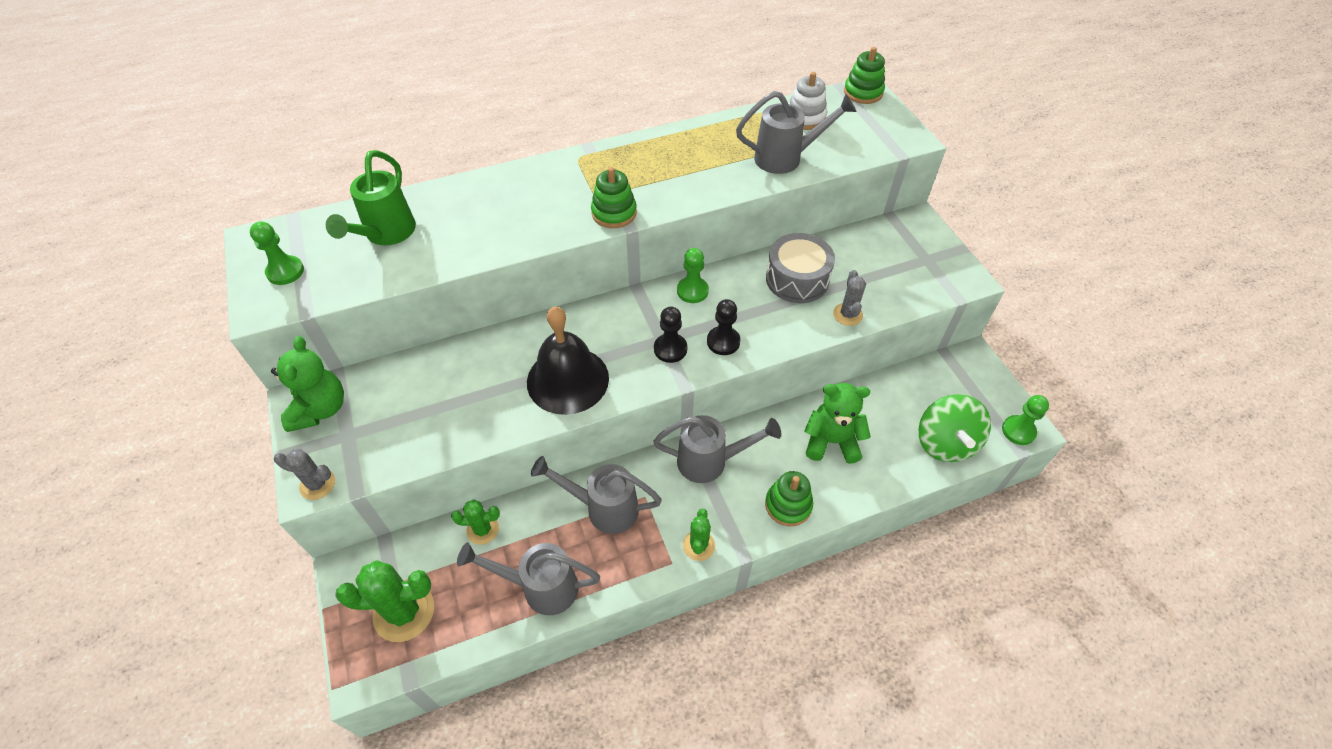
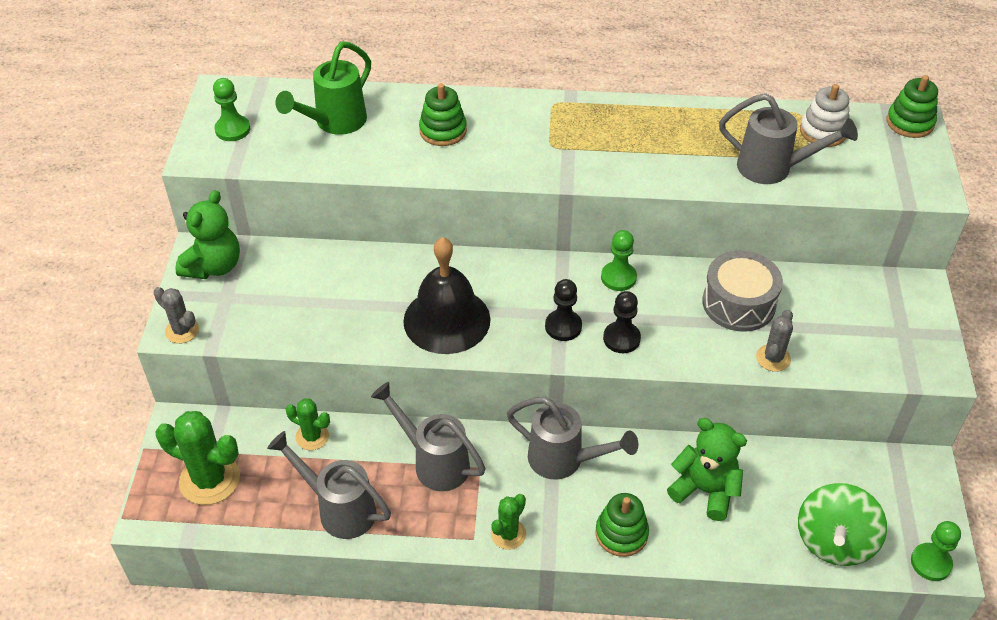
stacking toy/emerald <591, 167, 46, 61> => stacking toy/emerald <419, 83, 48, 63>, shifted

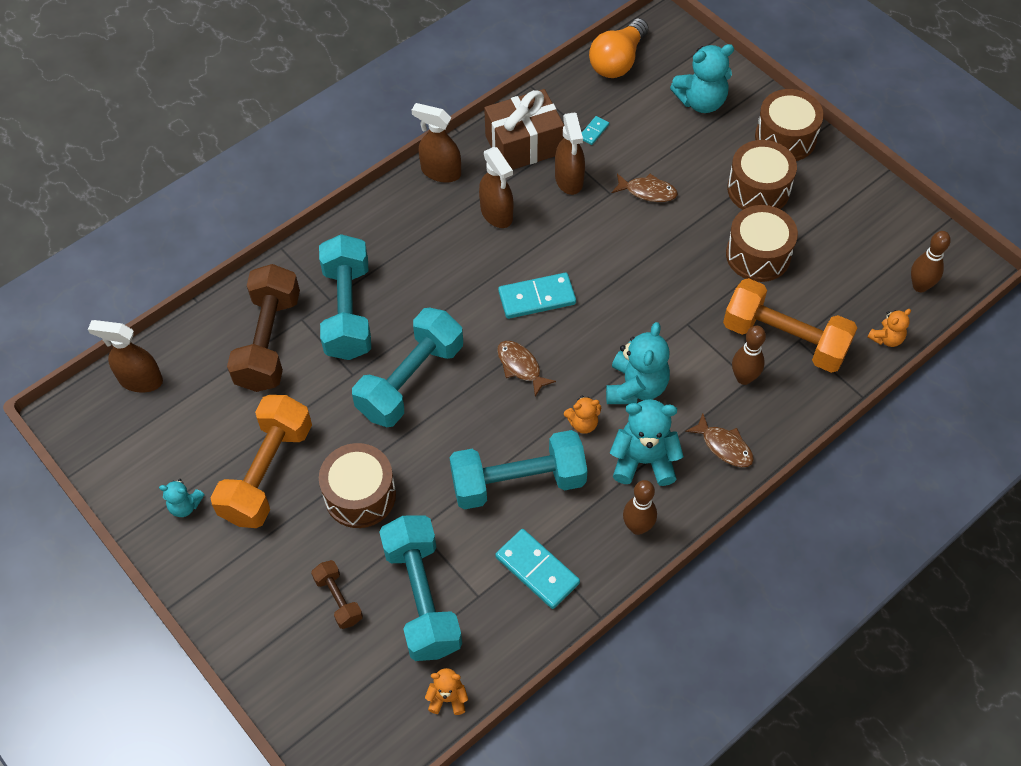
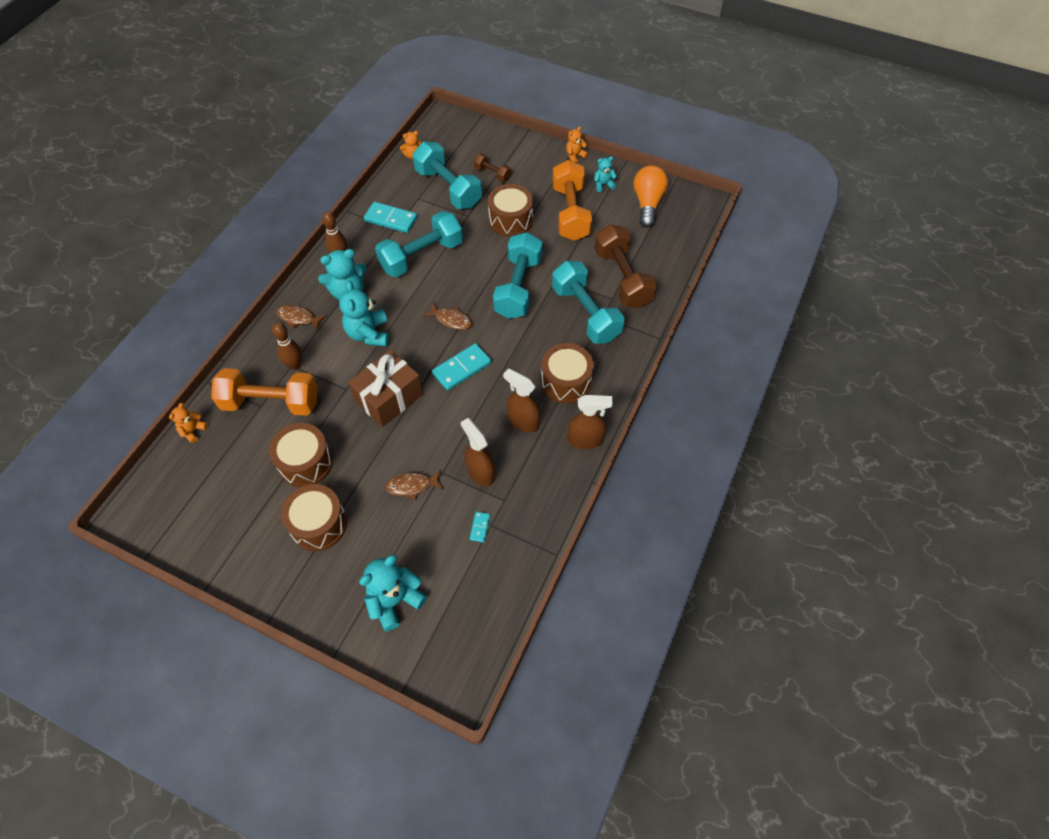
sprayer/russet <88, 320, 75, 72> => nothing
present/russet <484, 89, 80, 81> => present/russet <348, 350, 75, 77>, shifted
teddy/bright orange <564, 396, 37, 38> => teddy/bright orange <566, 126, 22, 37>, shifted
light bulb/bright orange <589, 18, 59, 60> => light bulb/bright orange <634, 165, 34, 63>, shifted
toy drum/russet <755, 89, 69, 72> => toy drum/russet <541, 343, 53, 61>, shifted
skittle/russet <911, 231, 40, 61> => nothing

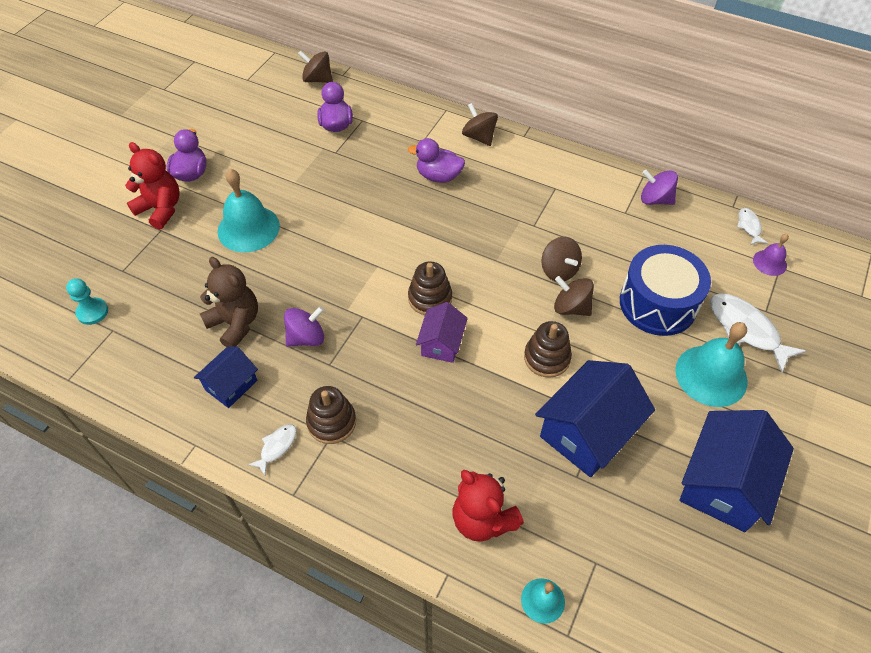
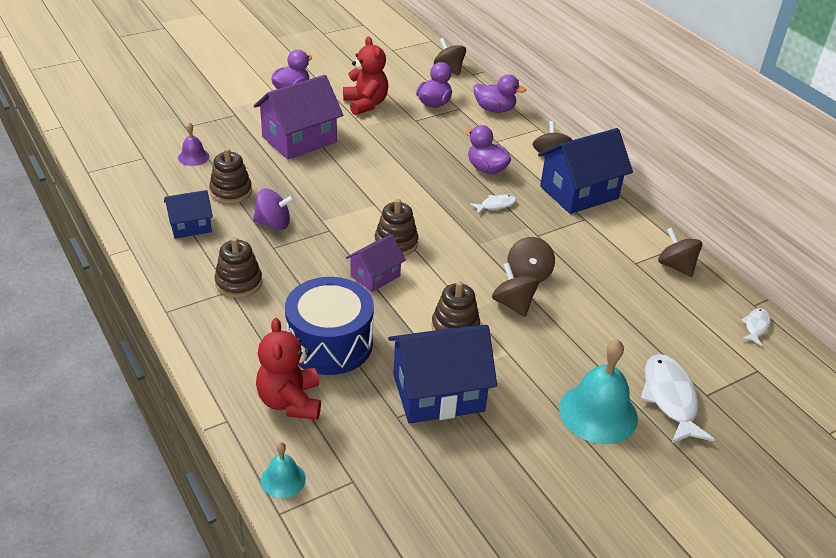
pawn/aqua <66, 278, 42, 47> => nothing
teddy/scarlet <125, 142, 55, 87> => teddy/scarlet <343, 36, 45, 79>, shifted
teddy/russet <200, 257, 58, 90> => stacking toy/russet <209, 148, 43, 56>
hand bell/aqua <217, 169, 63, 83> => house/royal purple <254, 75, 89, 85>
fish figure/white <248, 424, 48, 51> => fish figure/white <470, 195, 47, 19>, shifted
toy drum/blue <620, 245, 91, 91> => toy drum/blue <285, 277, 89, 98>, shifted
toy top/royal purple <641, 170, 37, 35> => toy top/russet <658, 227, 44, 50>
house/blue <679, 410, 115, 122> => house/blue <538, 128, 95, 86>, shifted
hand bell/royal purple <753, 234, 36, 42> => hand bell/royal purple <178, 122, 31, 44>, shifted
nothing => duck/royal purple <474, 74, 52, 39>

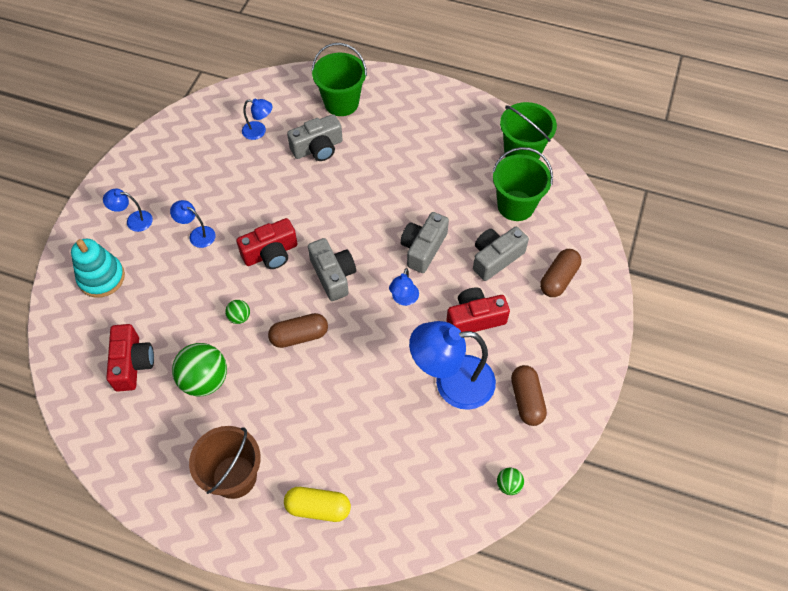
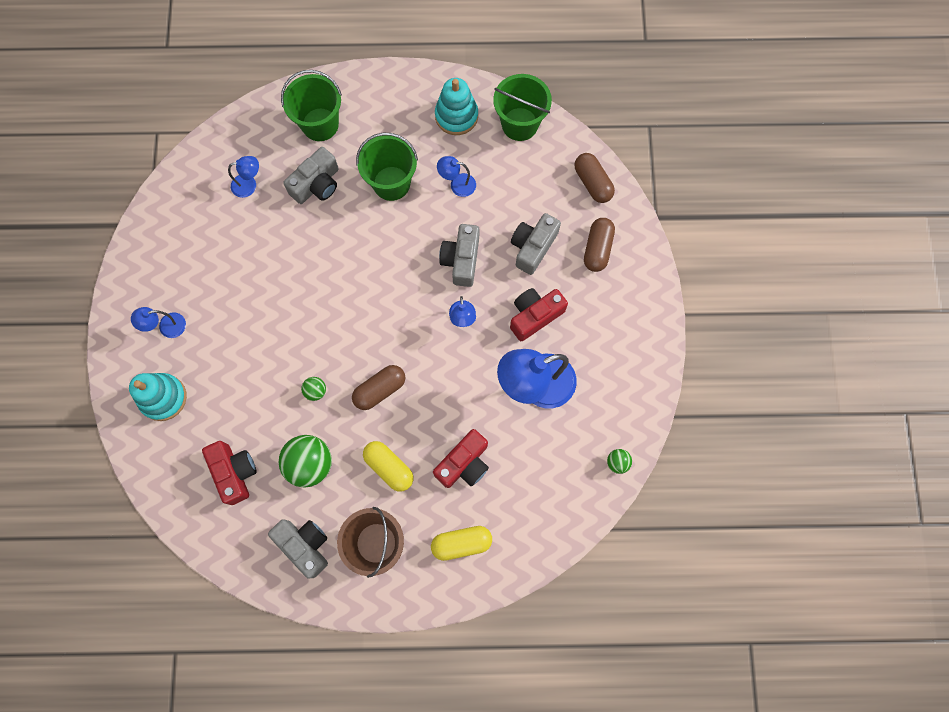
reading lamp/blue <170, 200, 46, 48> => reading lamp/blue <437, 156, 39, 41>, shifted
camera/scarlet <236, 218, 62, 51> => camera/scarlet <433, 429, 56, 59>, shifted
camera/gray <308, 238, 48, 63> => camera/gray <268, 519, 60, 59>, shifted
bucket/emerald <492, 147, 61, 74> => bucket/emerald <356, 133, 62, 68>, shifted
capsule/russet <511, 365, 36, 61> => capsule/russet <574, 153, 41, 50>, shifted
nothing => capsule/golden <363, 441, 50, 51>
nothing => stacking toy/aqua <435, 78, 43, 57>

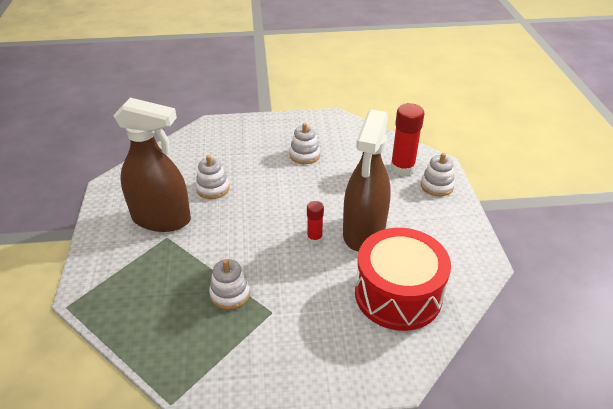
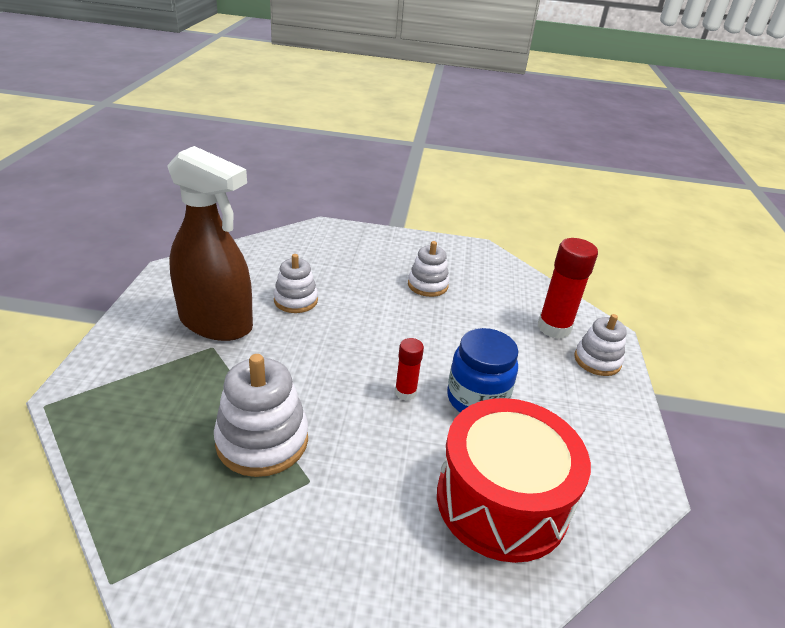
stacking toy/white <209, 259, 41, 51> => stacking toy/white <214, 354, 94, 123>, x1.58
sprayer/russet <343, 109, 48, 142> => jam jar/blue <447, 328, 72, 84>

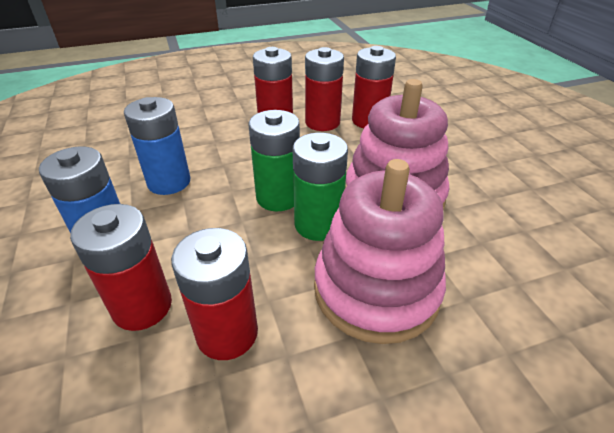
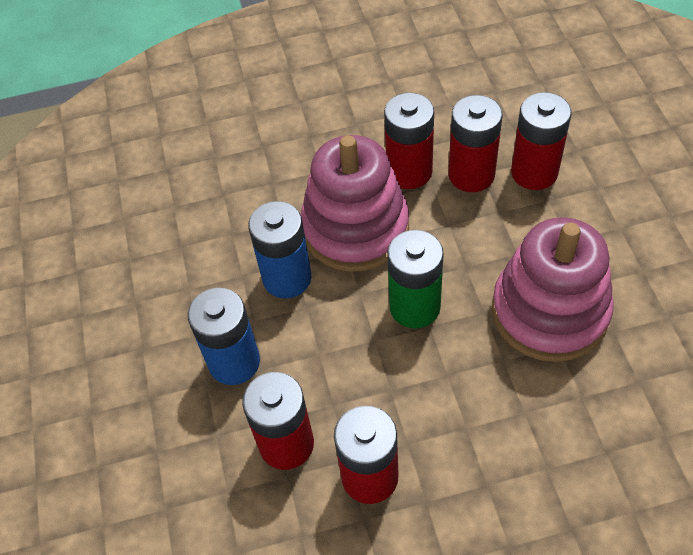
power cell/emerald <293, 133, 55, 108> => nothing
stacking toy/pink <314, 159, 132, 185> => stacking toy/pink <301, 135, 108, 137>, shifted

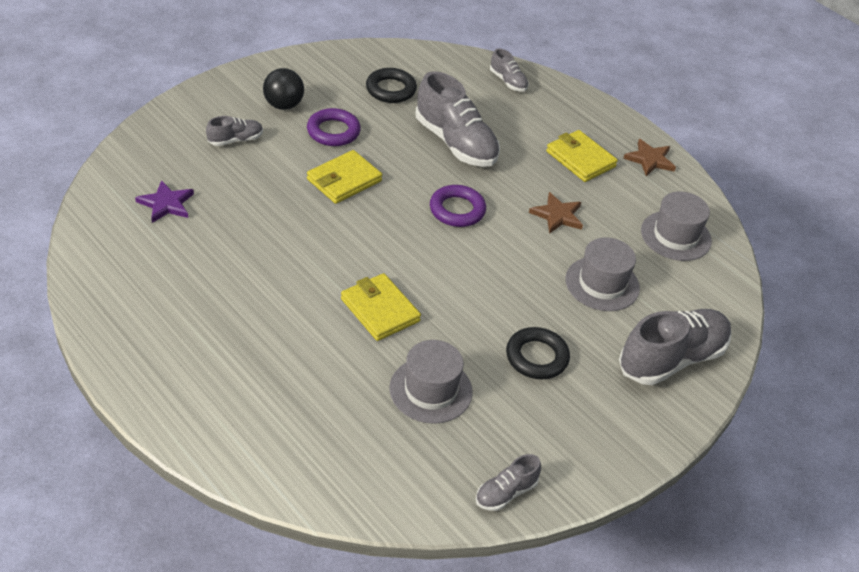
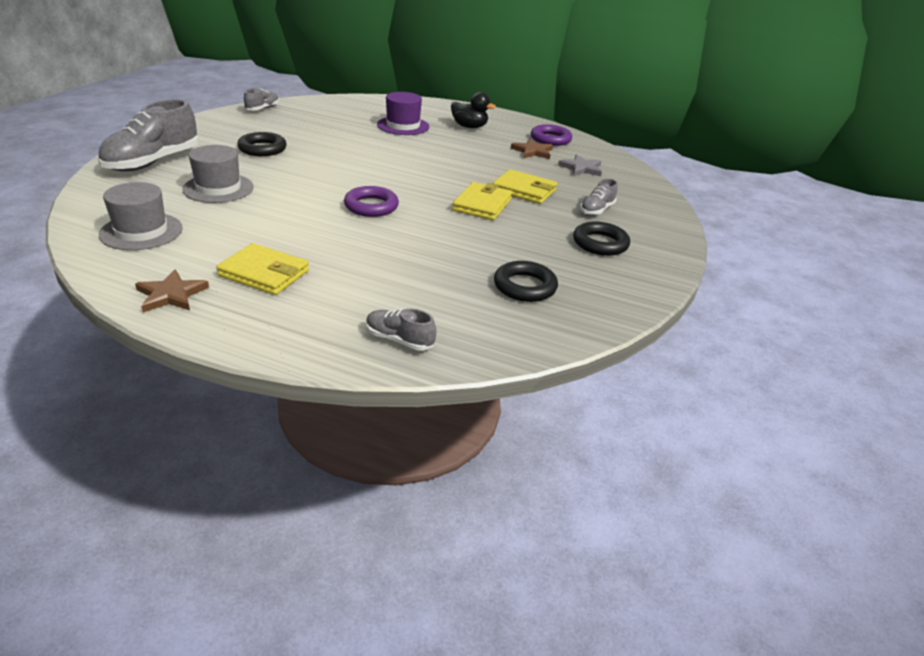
star shape/royal purple <135, 180, 59, 43> => star shape/gray <558, 154, 44, 22>
sphere/ebony <263, 68, 41, 42> => hoop/ebony <573, 222, 57, 34>
hoop/royal purple <307, 108, 54, 38> => hoop/royal purple <531, 124, 41, 22>, shifted
billfold/golden <341, 273, 80, 68> => billfold/golden <493, 169, 64, 35>, shifted
tall hat/gray <390, 340, 83, 84> => nothing
sneaker/gray <416, 71, 84, 96> => nothing
star shape/russet <529, 192, 54, 42> => star shape/russet <511, 139, 42, 20>, shifted
nothing => tall hat/royal purple <377, 92, 52, 43>
nothing => duck/ebony <451, 92, 45, 36>

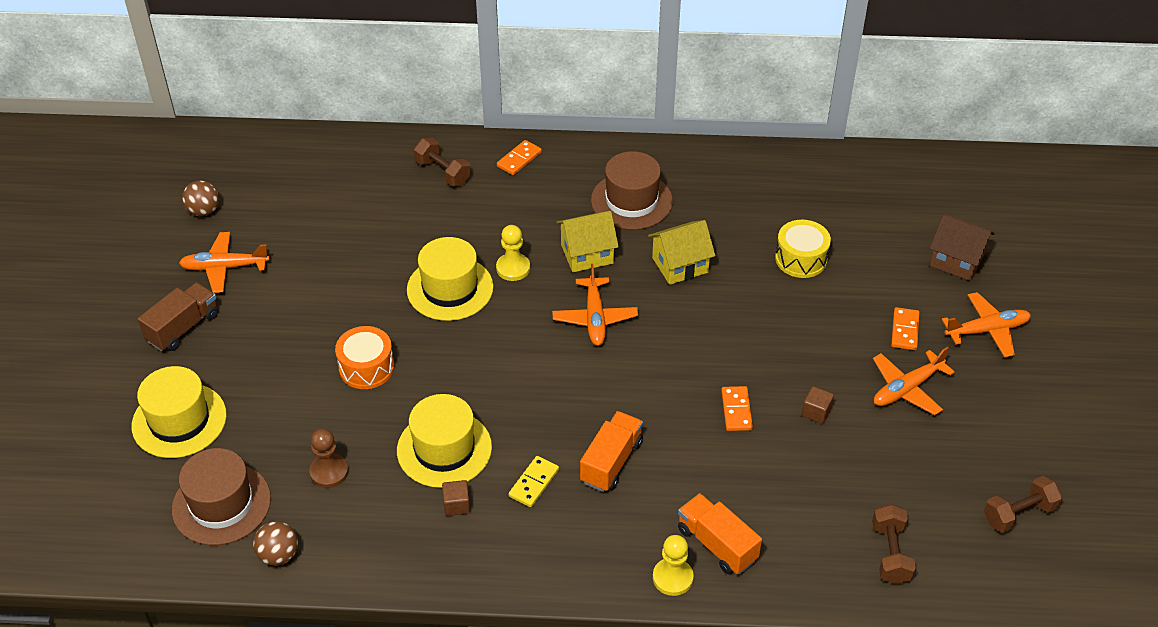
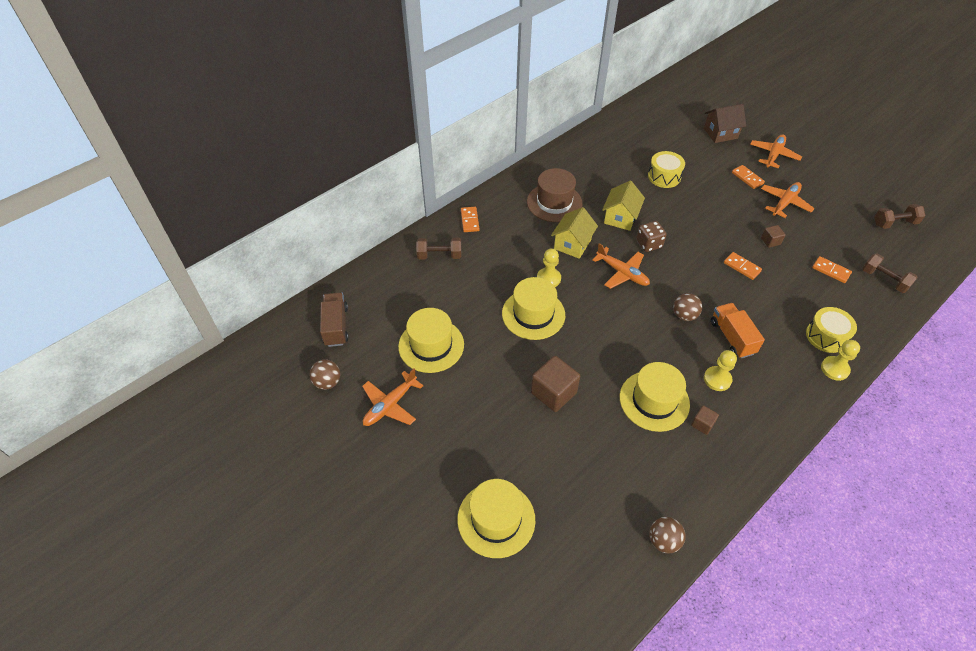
truck/russet <138, 282, 80, 69> => truck/russet <320, 292, 28, 55>, shifted
tall hat/russet <172, 448, 99, 97> => nothing
pawn/russet <309, 429, 40, 59> => nothing
toy drum/bright orange <335, 326, 59, 63> => solid cube/russet <531, 356, 49, 56>
domino piece/golden <509, 456, 50, 51> => pawn/golden <704, 350, 33, 41>
truck/bright orange <678, 493, 84, 81> => toy drum/golden <806, 307, 51, 46>
plane/bright orange <873, 347, 82, 68> => plane/bright orange <761, 182, 54, 36>, 150 degrees counterclockwise
hand weight/russet <984, 476, 79, 57> => hand weight/russet <874, 204, 52, 25>, 60 degrees clockwise
nothing => tall hat/golden <398, 308, 66, 65>
nothing => game die/russet <636, 221, 31, 31>
nothing => sphere/russet <673, 293, 29, 28>
nothing => domino piece/bright orange <812, 256, 40, 27>

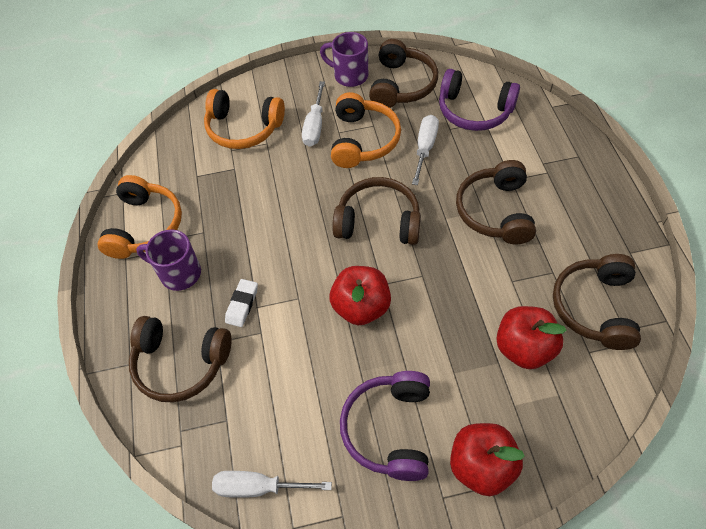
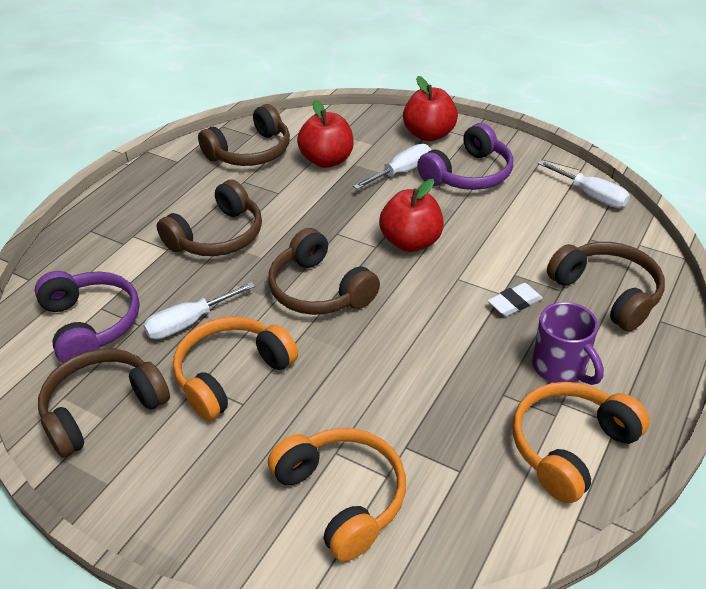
hand screwdriver/white <302, 81, 23, 66> => hand screwdriver/white <353, 144, 78, 45>, shifted
mug/royal purple <320, 32, 48, 55> => nothing

